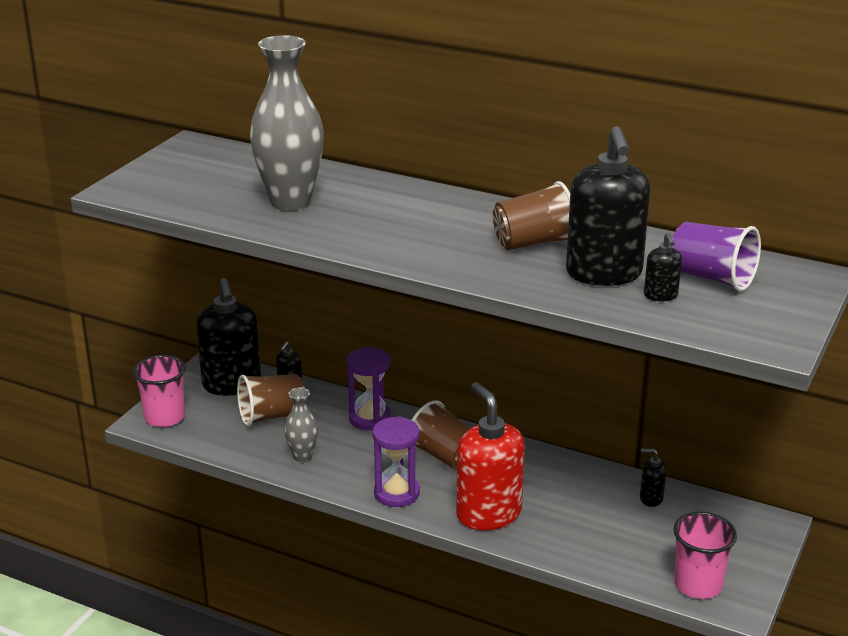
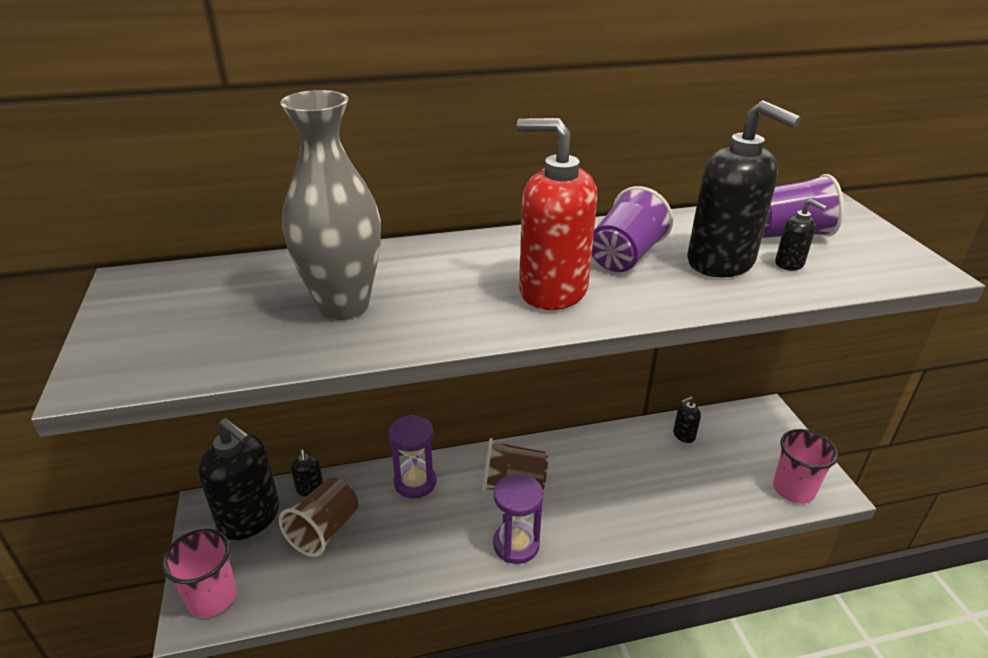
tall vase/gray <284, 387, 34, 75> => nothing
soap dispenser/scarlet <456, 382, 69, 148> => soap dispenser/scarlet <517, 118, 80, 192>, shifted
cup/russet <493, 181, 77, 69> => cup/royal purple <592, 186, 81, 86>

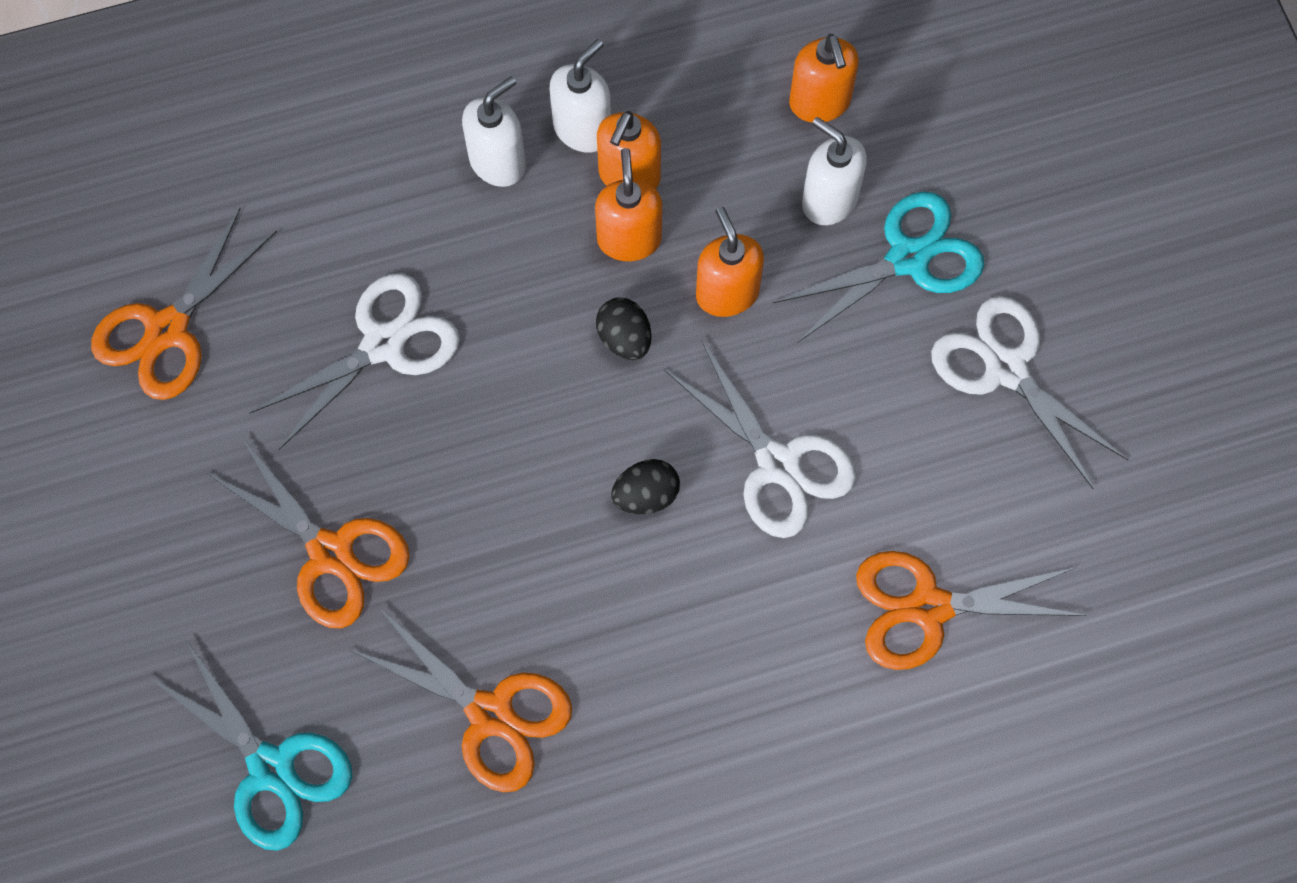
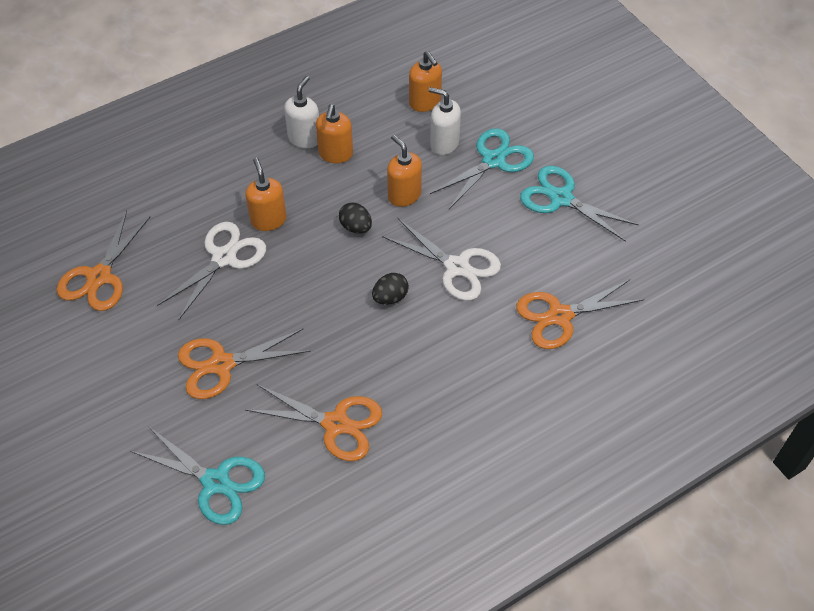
pair of scissors/bright orange <207, 437, 203, 191> => pair of scissors/bright orange <178, 328, 133, 71>, 135 degrees clockwise
soap dispenser/white <462, 76, 64, 111> => nothing
soap dispenser/bright orange <595, 148, 67, 113> => soap dispenser/bright orange <245, 158, 42, 73>, shifted
pair of scissors/white <931, 296, 197, 194> => pair of scissors/aqua <520, 166, 119, 76>

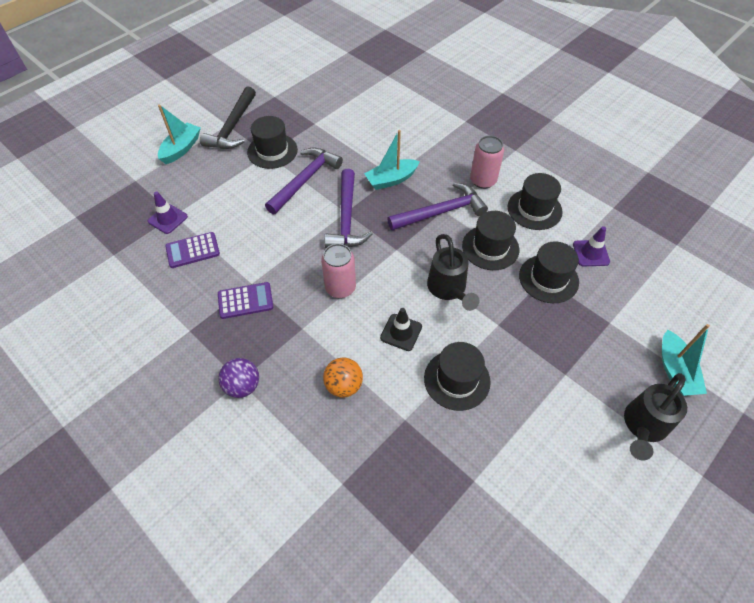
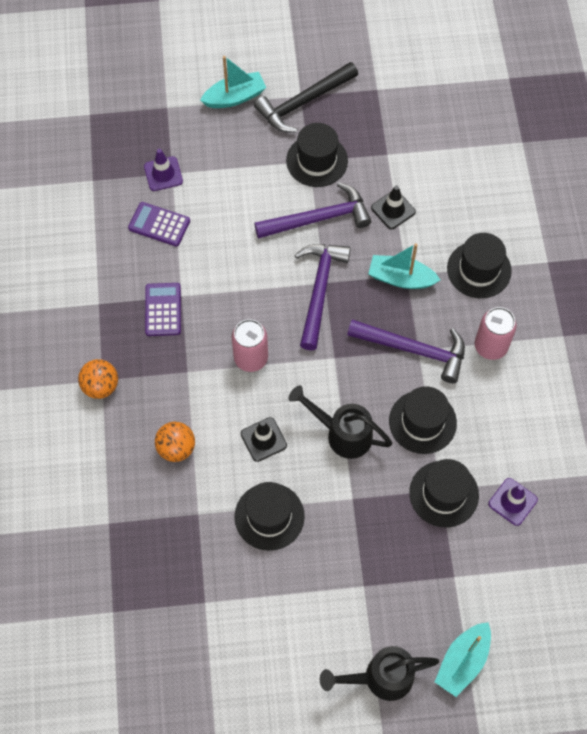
adding machine/royal purple <218, 282, 55, 37> => adding machine/royal purple <145, 283, 36, 53>, 120 degrees counterclockwise
sphere/royal purple <218, 358, 41, 40> => sphere/bright orange <78, 359, 40, 40>
claw hammer/royal purple <324, 169, 49, 79> => claw hammer/royal purple <295, 244, 56, 106>, 150 degrees clockwise
sprinkling can/ebony <427, 234, 52, 77> => sprinkling can/ebony <289, 385, 104, 74>, 90 degrees clockwise
tall hat/ebony <508, 173, 55, 57> => tall hat/ebony <447, 233, 65, 65>, shifted
nothing => safety cone/ebony <371, 185, 45, 44>

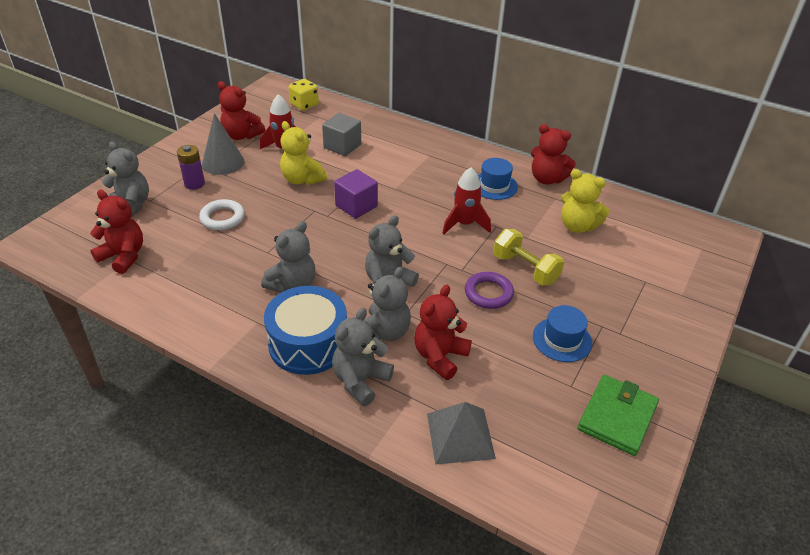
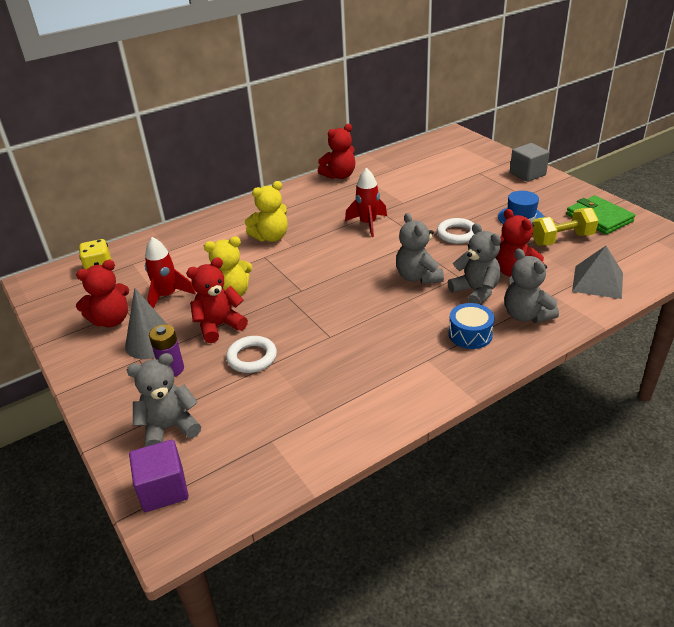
teddy/scarlet <90, 190, 53, 84> => teddy/scarlet <186, 257, 62, 86>, shifted
teddy/gray <261, 221, 54, 72> => nothing
toy drum/blue <264, 286, 83, 89> => toy drum/blue <449, 303, 46, 46>, x0.58
solid cube/gray <322, 113, 39, 43> => solid cube/gray <510, 143, 40, 39>, shifted
solid cube/royal purple <334, 169, 44, 50> => solid cube/royal purple <129, 439, 60, 73>, shifted
hoop/royal purple <465, 272, 49, 37> => hoop/white <437, 218, 37, 26>
tall hat/blue <478, 158, 40, 42> => nothing
hand weight/golden <493, 229, 71, 57> => hand weight/golden <532, 208, 67, 37>, shifted
teddy/golden <561, 169, 49, 64> => teddy/golden <245, 181, 43, 61>, shifted

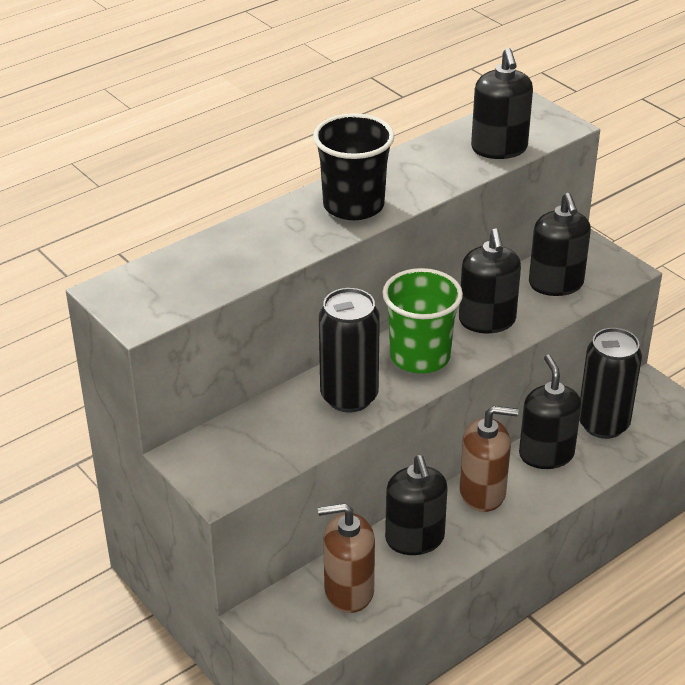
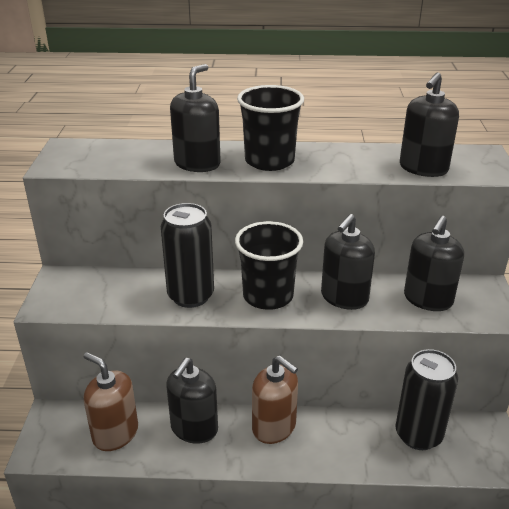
cup/emerald <382, 268, 81, 106> => cup/ebony <235, 221, 68, 89>
soap dispenser/ebony <519, 355, 62, 114> => soap dispenser/ebony <170, 64, 51, 108>, shifted

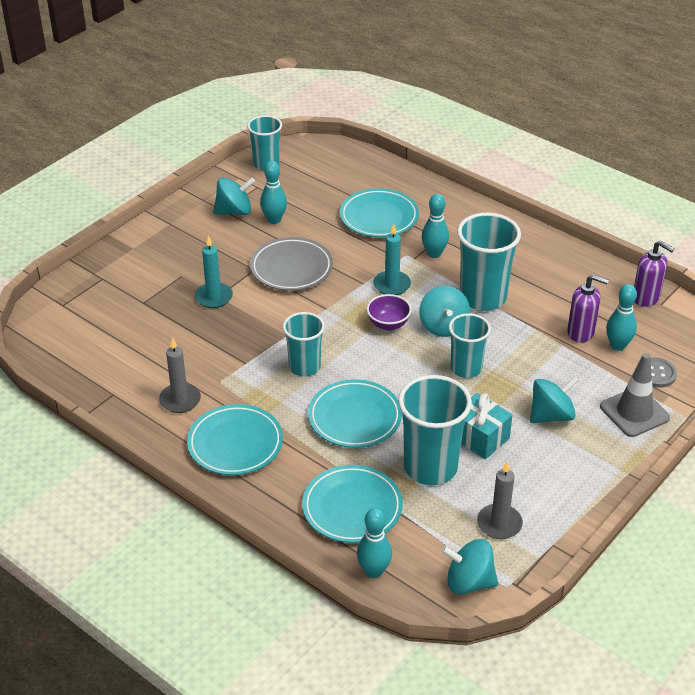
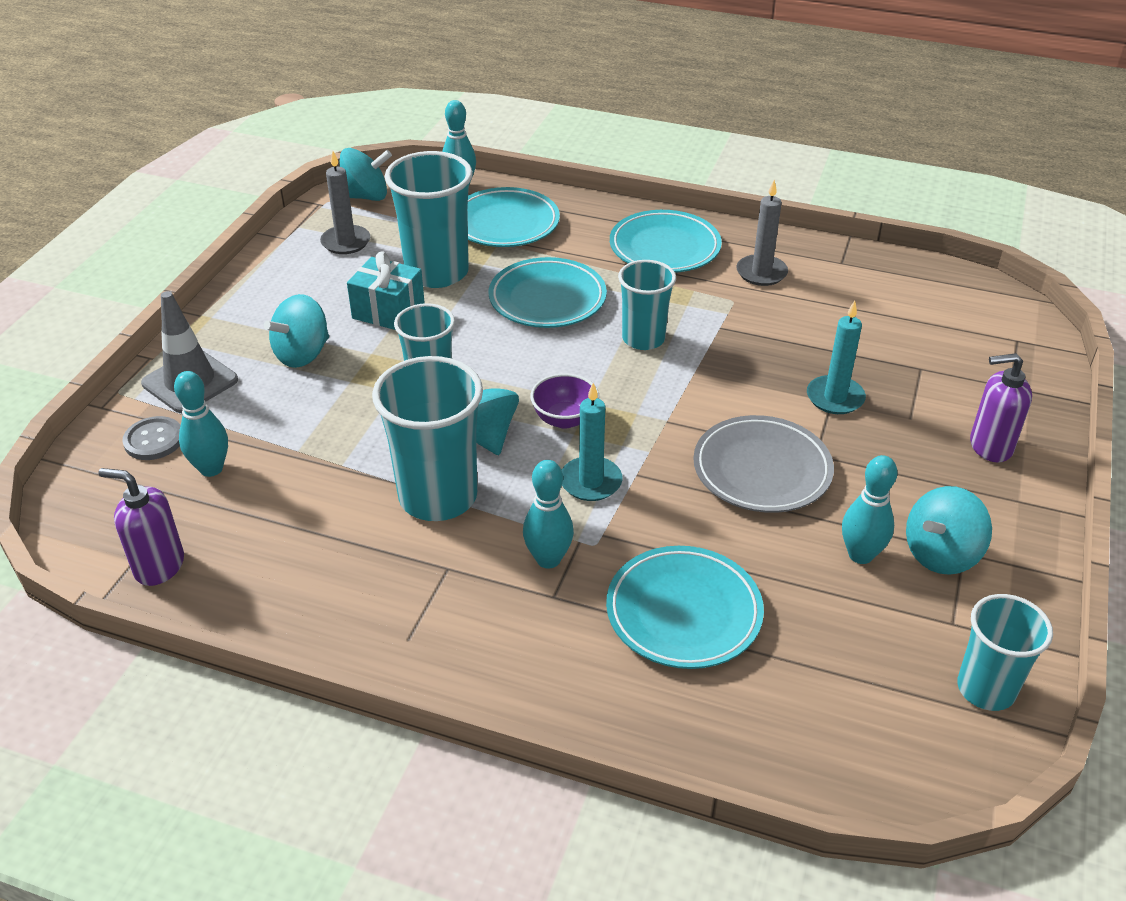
soap dispenser/royal purple <567, 274, 42, 69> => soap dispenser/royal purple <970, 353, 62, 110>, shifted

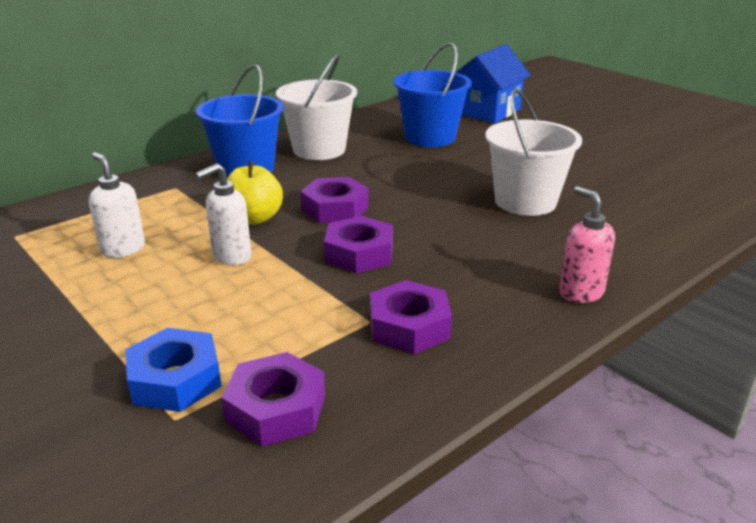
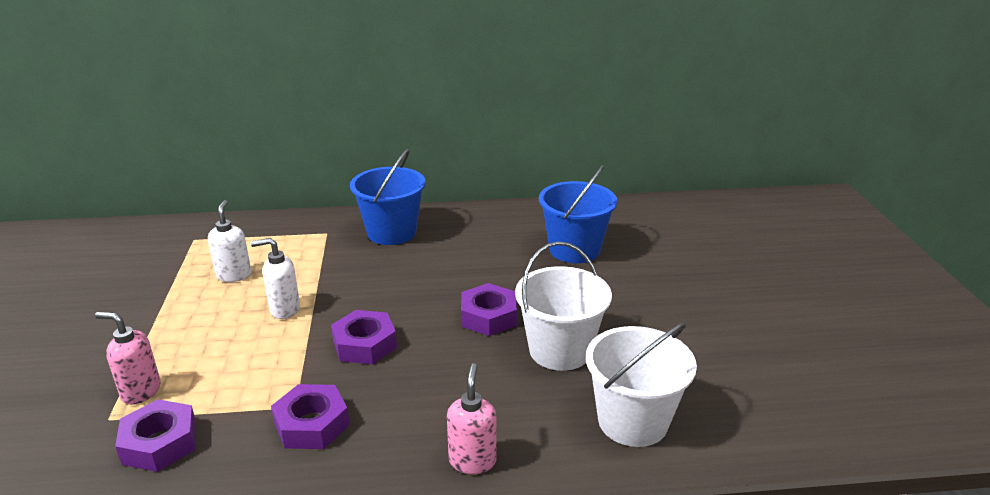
hex nut/blue <125, 328, 97, 84> => soap dispenser/pink <95, 312, 66, 93>
apple fruit/golden <227, 161, 56, 64> => nothing
bucket/white <276, 53, 81, 107> => bucket/white <586, 323, 111, 124>, shifted
hex nut/royal purple <301, 177, 68, 46> => hex nut/royal purple <461, 283, 56, 53>, shifted
house/blue <455, 44, 76, 79> => nothing

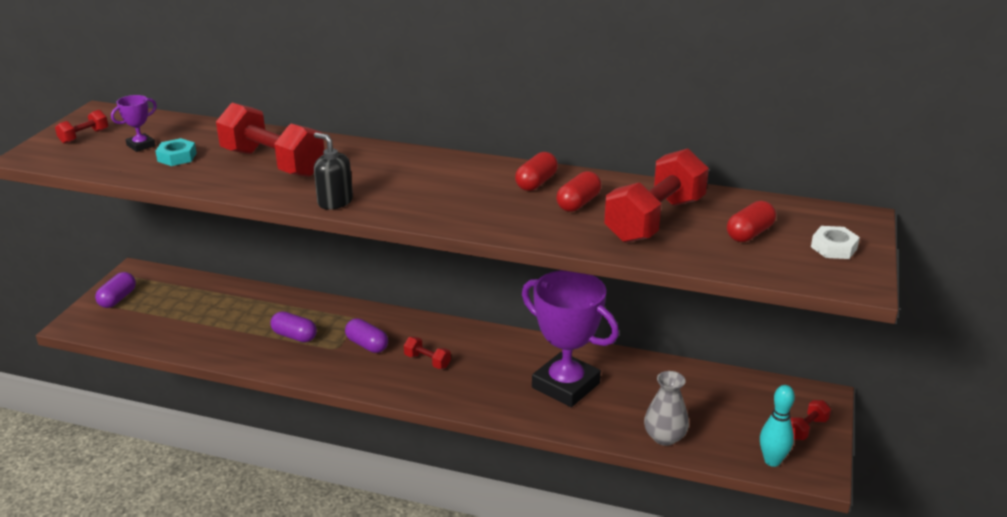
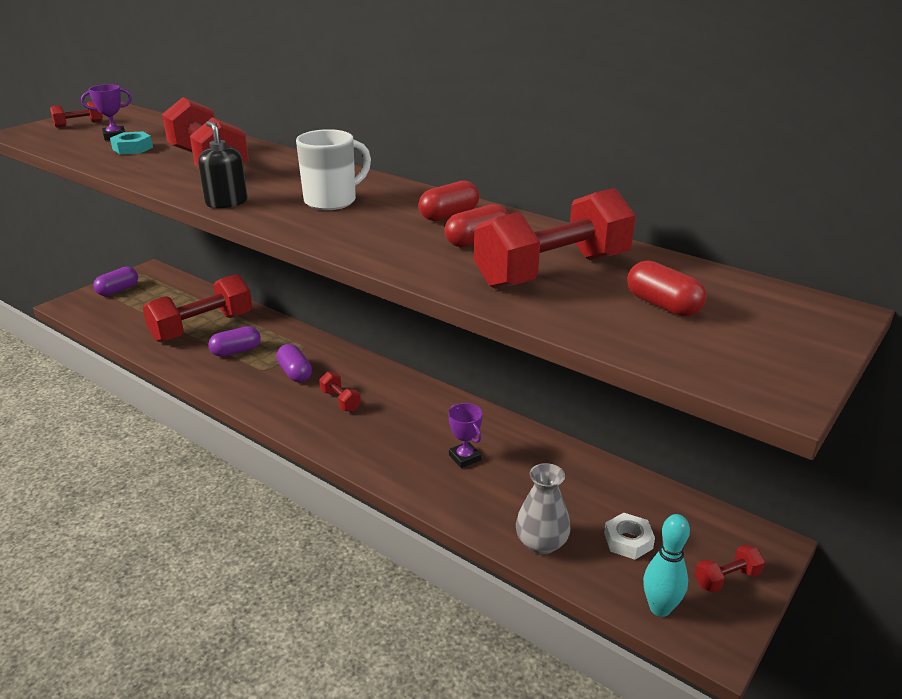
capsule/royal purple <270, 311, 47, 31> => capsule/royal purple <208, 326, 53, 31>, 75 degrees counterclockwise
trophy/royal purple <522, 270, 97, 137> => trophy/royal purple <448, 403, 35, 65>, x0.42
capsule/scarlet <727, 201, 49, 41> => capsule/scarlet <627, 260, 79, 57>, 75 degrees clockwise
hex nut/white <811, 226, 49, 33> => hex nut/white <604, 513, 51, 47>, shifted
nothing => hand weight/scarlet <143, 274, 109, 68>
nothing => mug/white <296, 129, 75, 81>

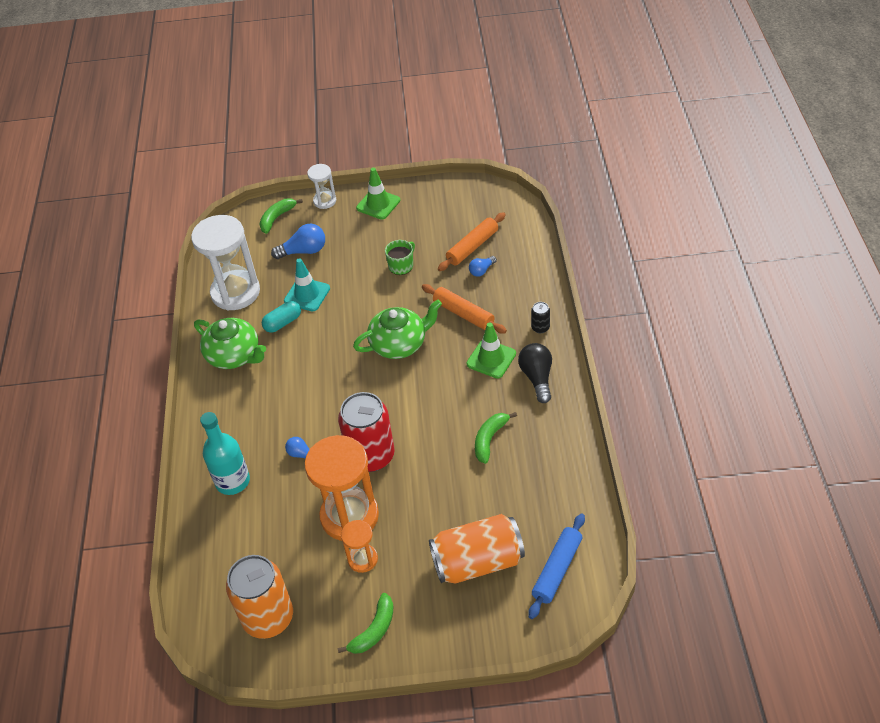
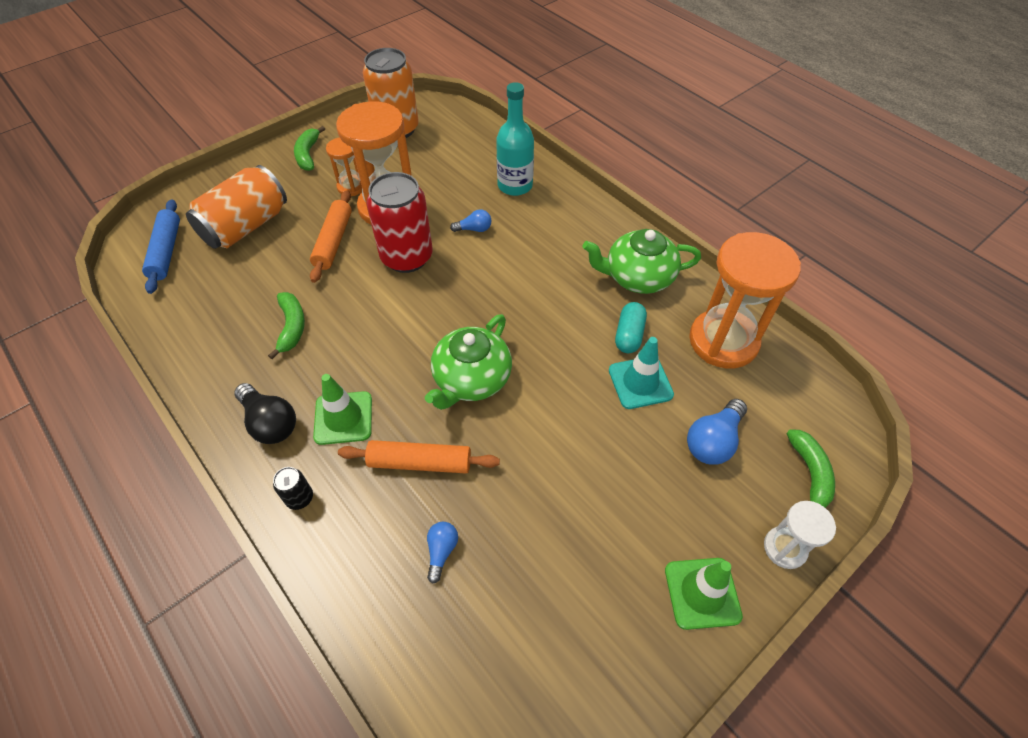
hourglass/white <191, 215, 69, 96> => hourglass/bright orange <689, 232, 112, 136>
mug/emerald <385, 240, 30, 35> => nothing
dough roller/bright orange <438, 212, 68, 59> => dough roller/bright orange <310, 190, 42, 93>, shifted

